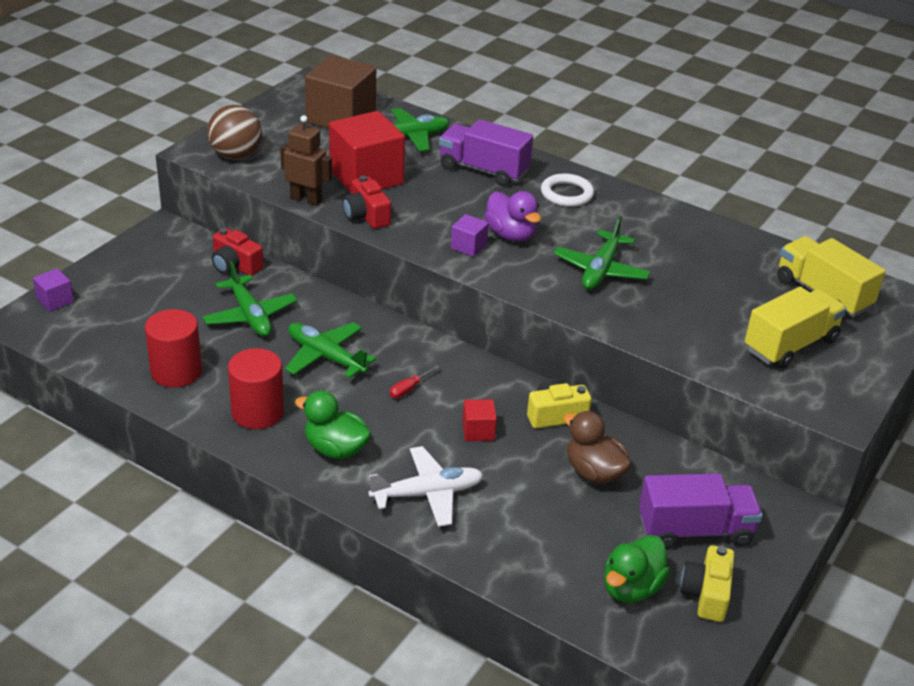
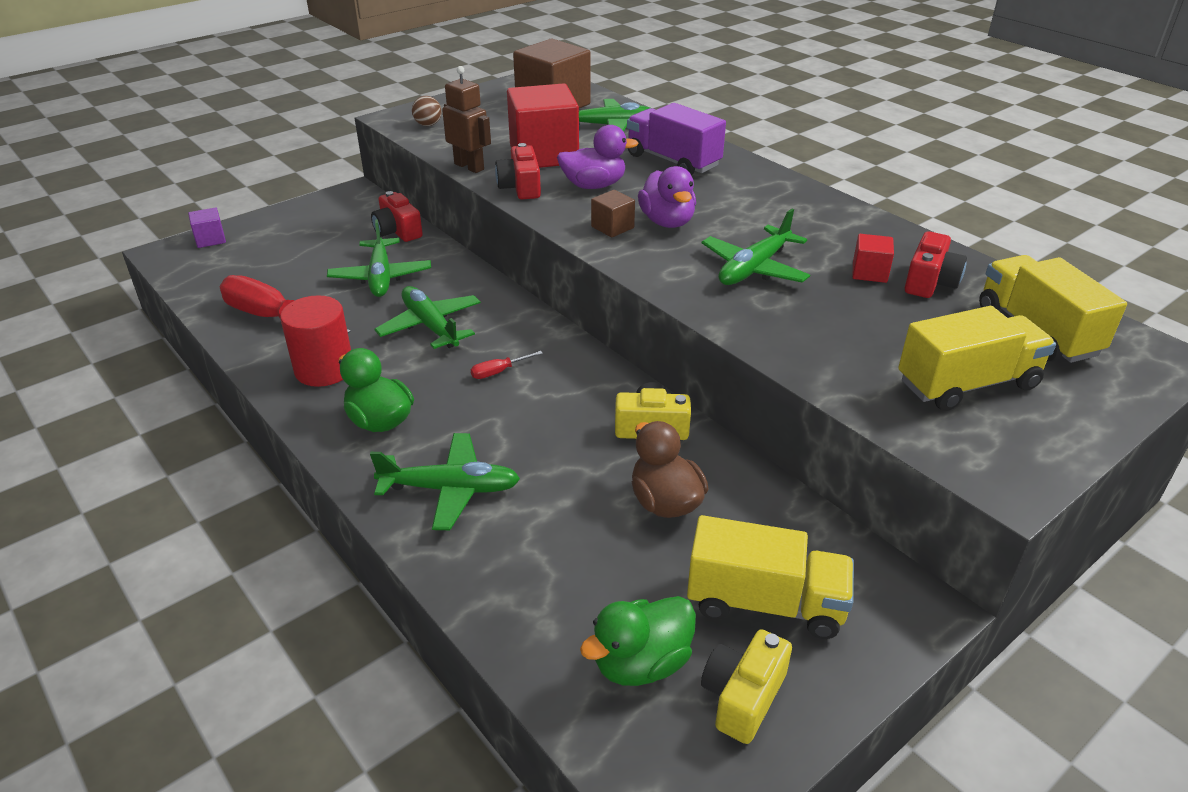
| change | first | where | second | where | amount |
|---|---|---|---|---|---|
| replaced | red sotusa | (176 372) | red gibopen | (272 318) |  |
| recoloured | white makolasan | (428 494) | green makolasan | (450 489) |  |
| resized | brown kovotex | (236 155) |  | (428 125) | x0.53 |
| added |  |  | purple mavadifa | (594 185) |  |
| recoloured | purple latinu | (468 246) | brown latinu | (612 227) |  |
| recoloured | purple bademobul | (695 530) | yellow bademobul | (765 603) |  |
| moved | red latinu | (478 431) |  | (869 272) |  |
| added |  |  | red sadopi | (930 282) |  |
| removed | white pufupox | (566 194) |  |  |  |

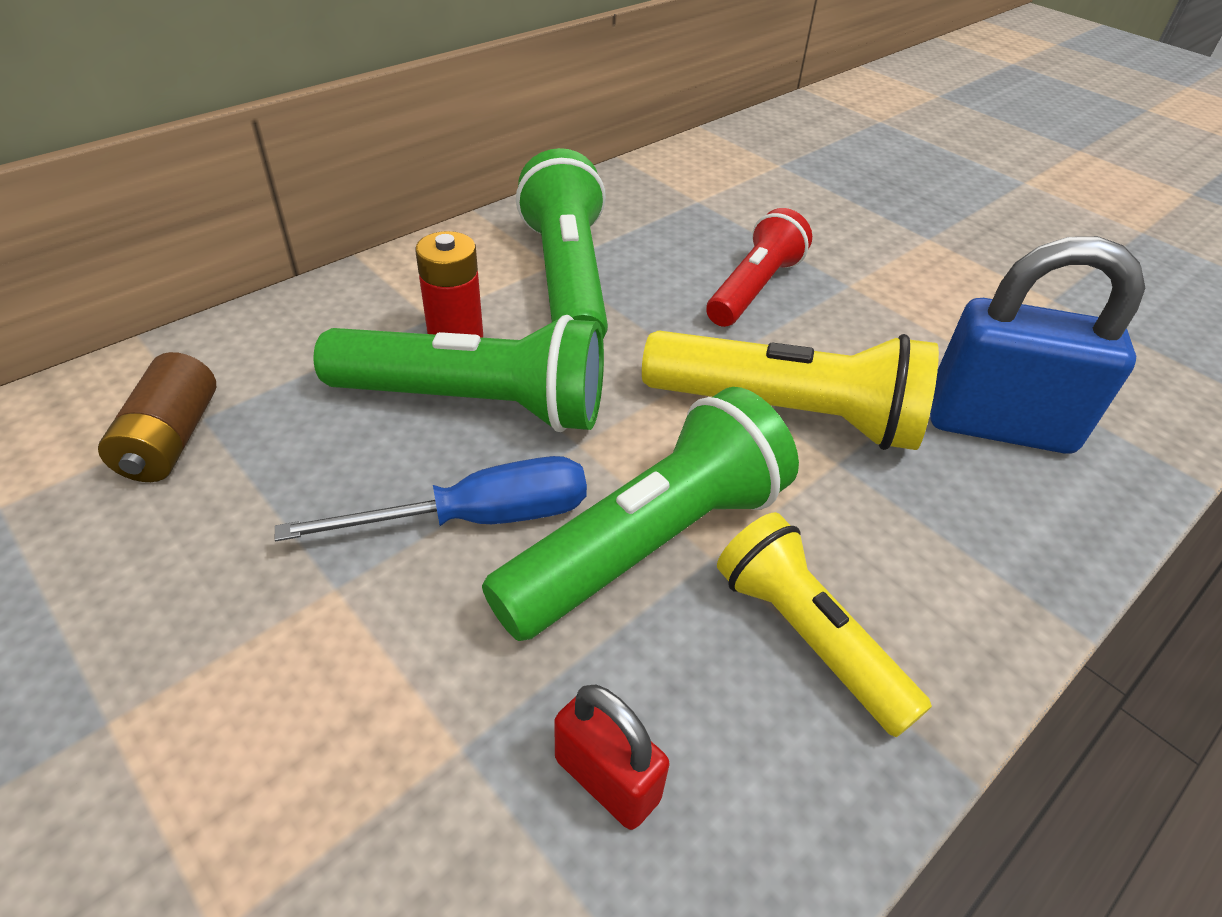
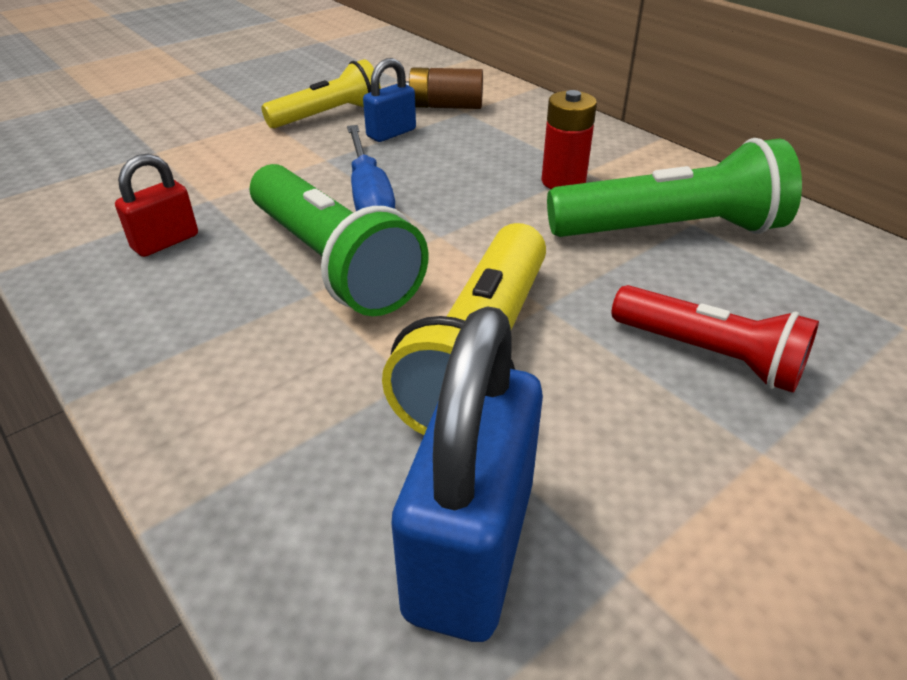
| change | first | where | second | where | amount |
|---|---|---|---|---|---|
| moved | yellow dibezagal | (807 636) |  | (328 115) |  |
| added |  |  | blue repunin | (391 133) |  |
| removed | green dibezagal | (476 403) |  |  |  |

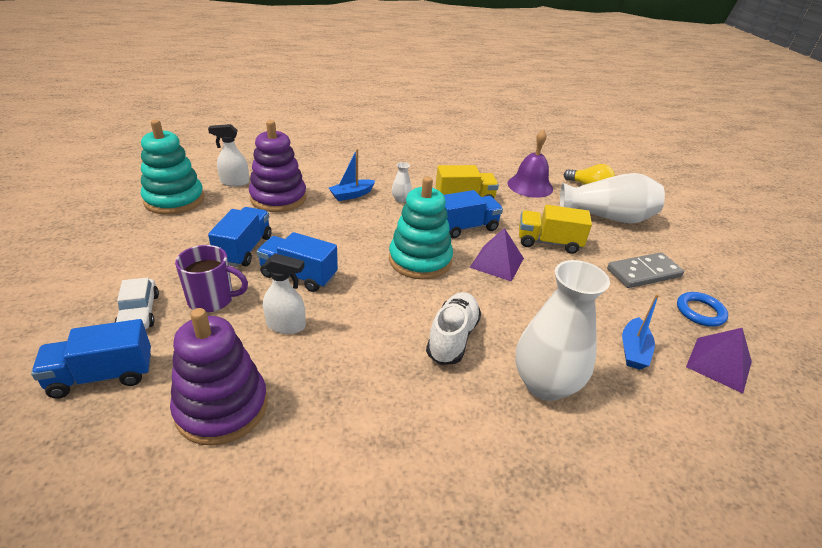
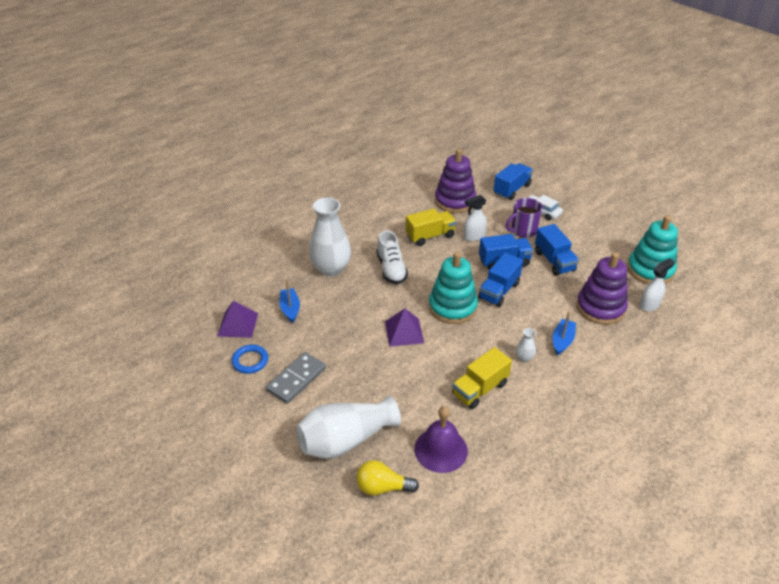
| change | first | where | second | where | amount |
|---|---|---|---|---|---|
| moved | yellow bademobul | (548 242) |  | (430 236) |  |
| moved | blue bademobul | (466 227) |  | (499 291) |  |

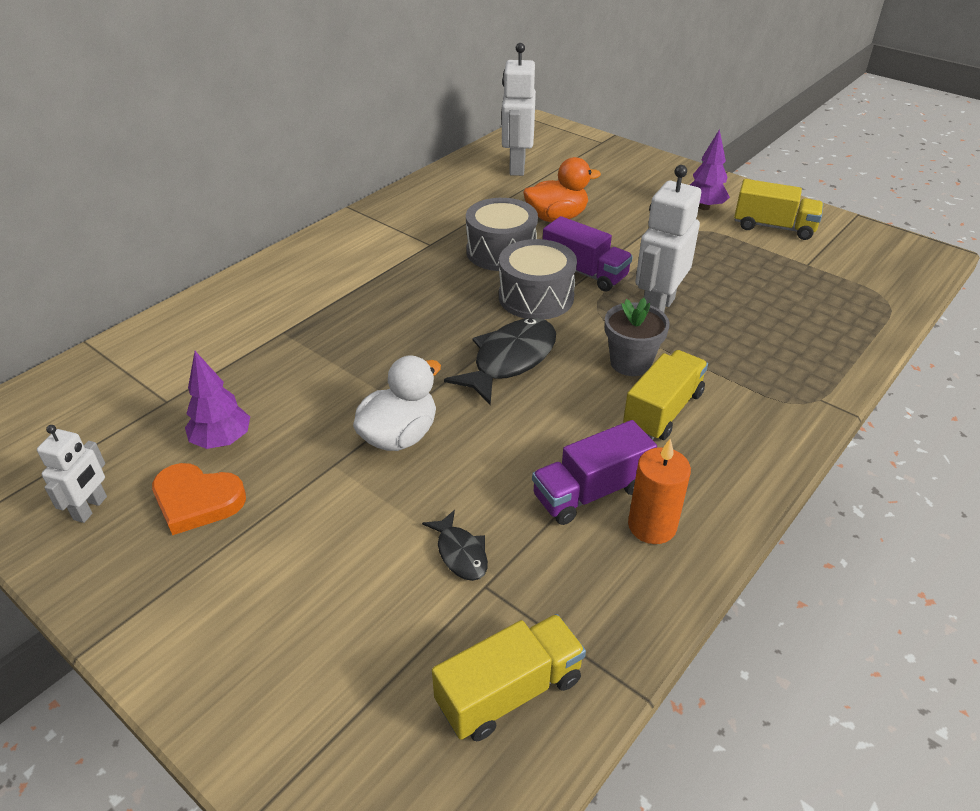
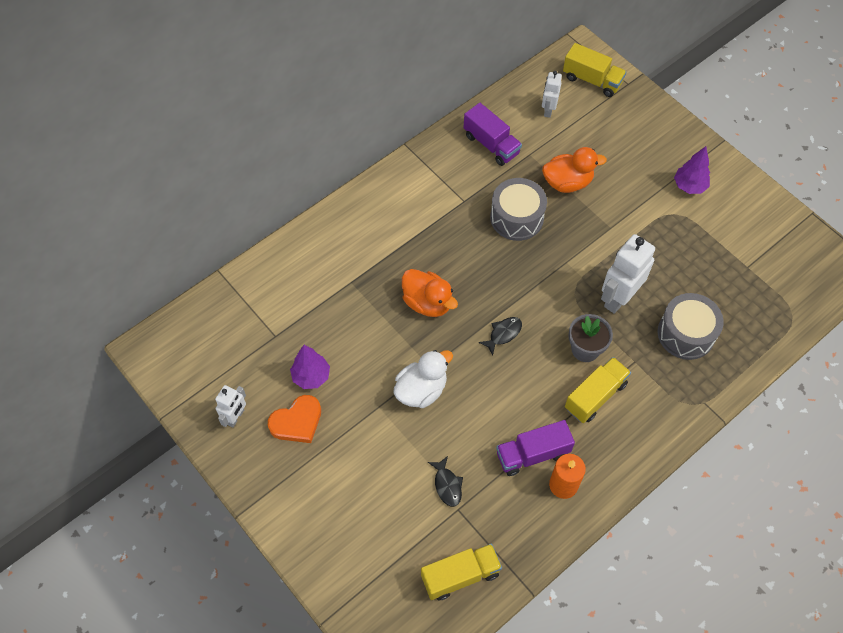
| change | first | where | second | where | amount |
|---|---|---|---|---|---|
| turned | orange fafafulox | (197 501) |  | (297 422) | 60 degrees counterclockwise |
| added |  |  | orange mavadifa | (427 303) |  |
| moved | purple bademobul | (584 272) |  | (491 144) |  |
| resized | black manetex | (510 360) |  | (503 334) | x0.53 |
| resized | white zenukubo | (516 167) |  | (548 110) | x0.57 |
| moved | yellow bademobul | (773 227) |  | (592 80) |  |
| moved | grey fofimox | (536 297) |  | (686 334) |  |

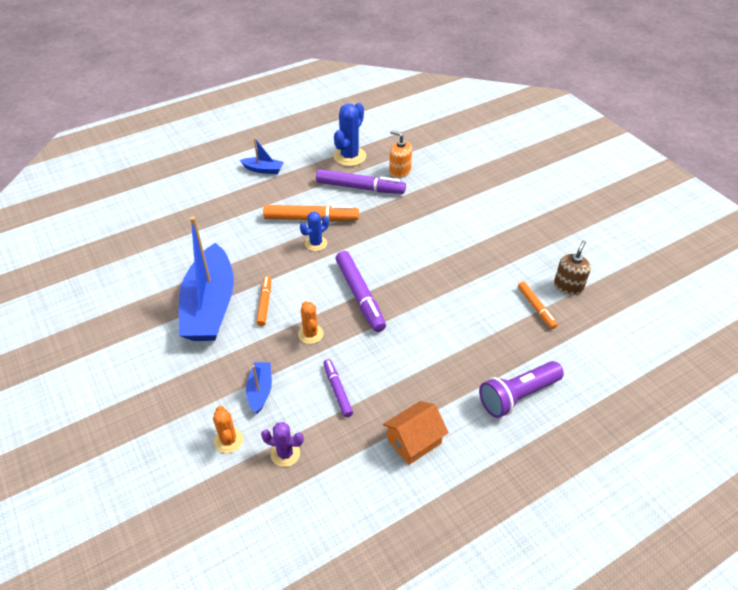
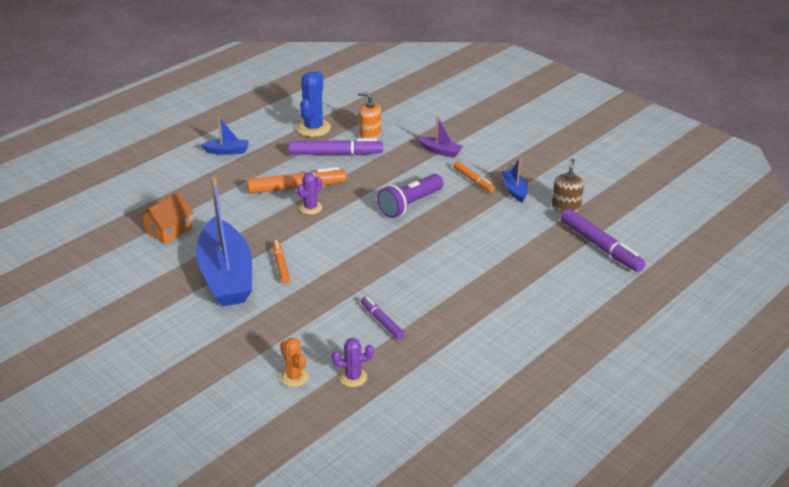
| change | first | where | second | where | amount |
|---|---|---|---|---|---|
| moved | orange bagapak | (414 441) |  | (168 230) |  |
| recoloured | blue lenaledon | (316 243) | purple lenaledon | (310 208) |  |
| moved | purple dibezagal | (518 396) |  | (410 205) |  |
| added |  |  | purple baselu | (440 151) |  |
| moved | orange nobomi | (536 308) |  | (473 180) |  |
| moved | blue baselu | (260 391) |  | (514 190) |  |
| moved | purple nobomi | (360 295) |  | (600 246) |  |
| removed | orange lenaledon | (310 334) |  |  |  |

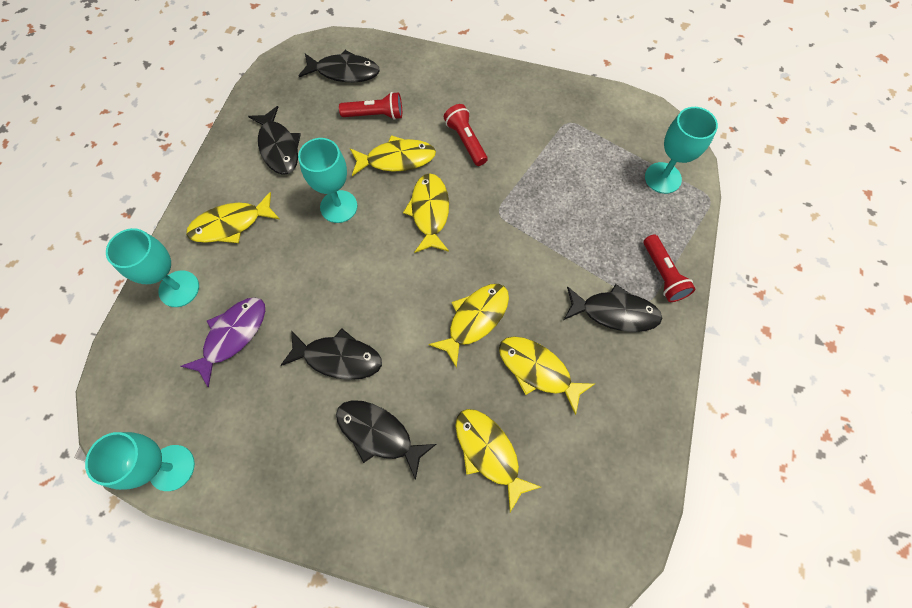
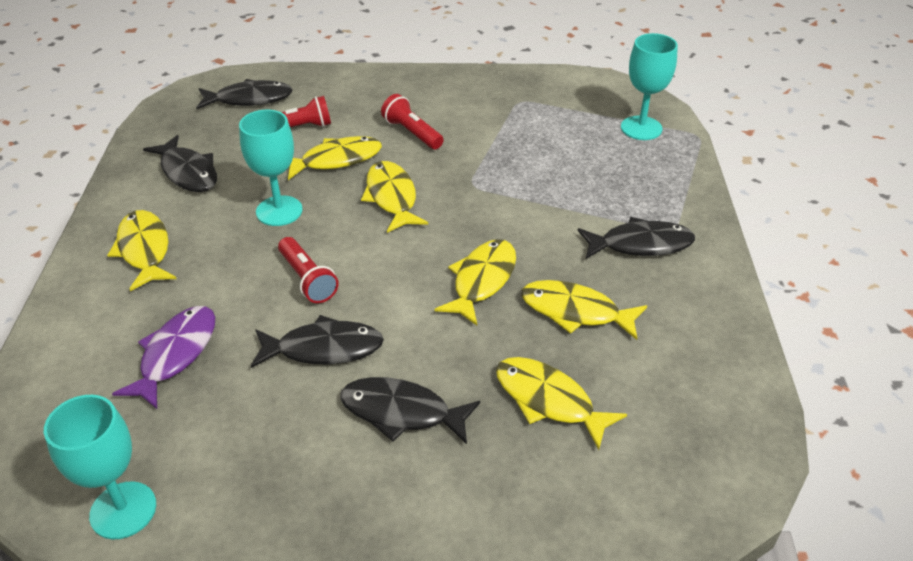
| change | first | where | second | where | amount |
|---|---|---|---|---|---|
| turned | yellow manetex | (231 224) |  | (144 250) | 105 degrees clockwise |
| moved | red dibezagal | (663 274) |  | (308 279) |  |
| removed | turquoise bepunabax | (179 289) |  |  |  |

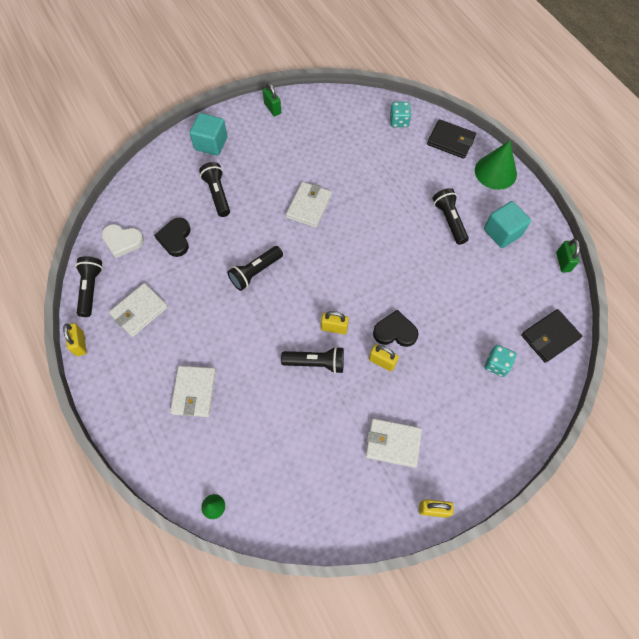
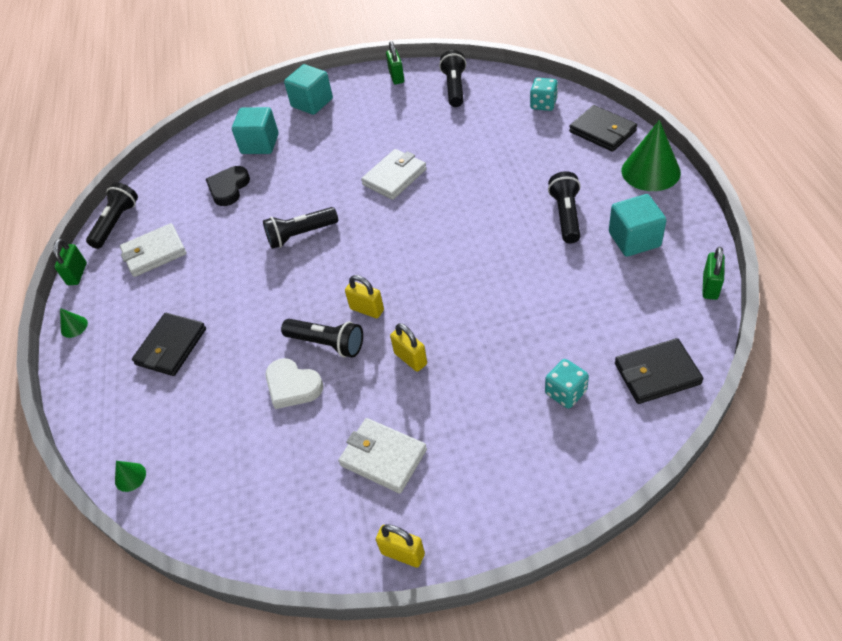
| change | first | where | second | where | amount |
|---|---|---|---|---|---|
| recoloured | yellow repunin | (80 344) | green repunin | (77 274) |  |
| added |  |  | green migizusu | (74 326) |  |
| recoloured | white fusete | (194 392) | black fusete | (171 346) |  |
| added |  |  | turquoise latinu | (260 144) |  |
| moved | white fafafulox | (122 241) |  | (292 386) |  |
| moved | black dibezagal | (217 194) |  | (454 88) |  |
| removed | black fafafulox | (395 331) |  |  |  |

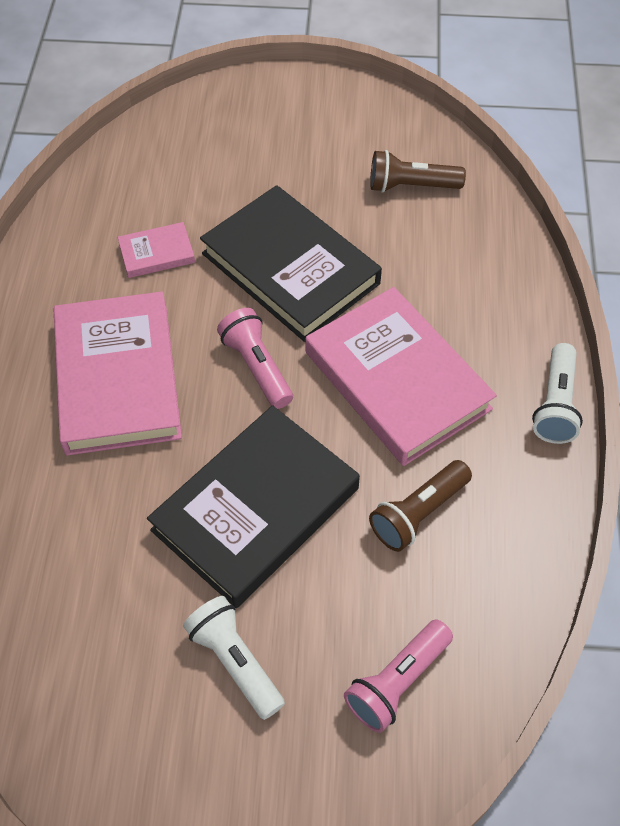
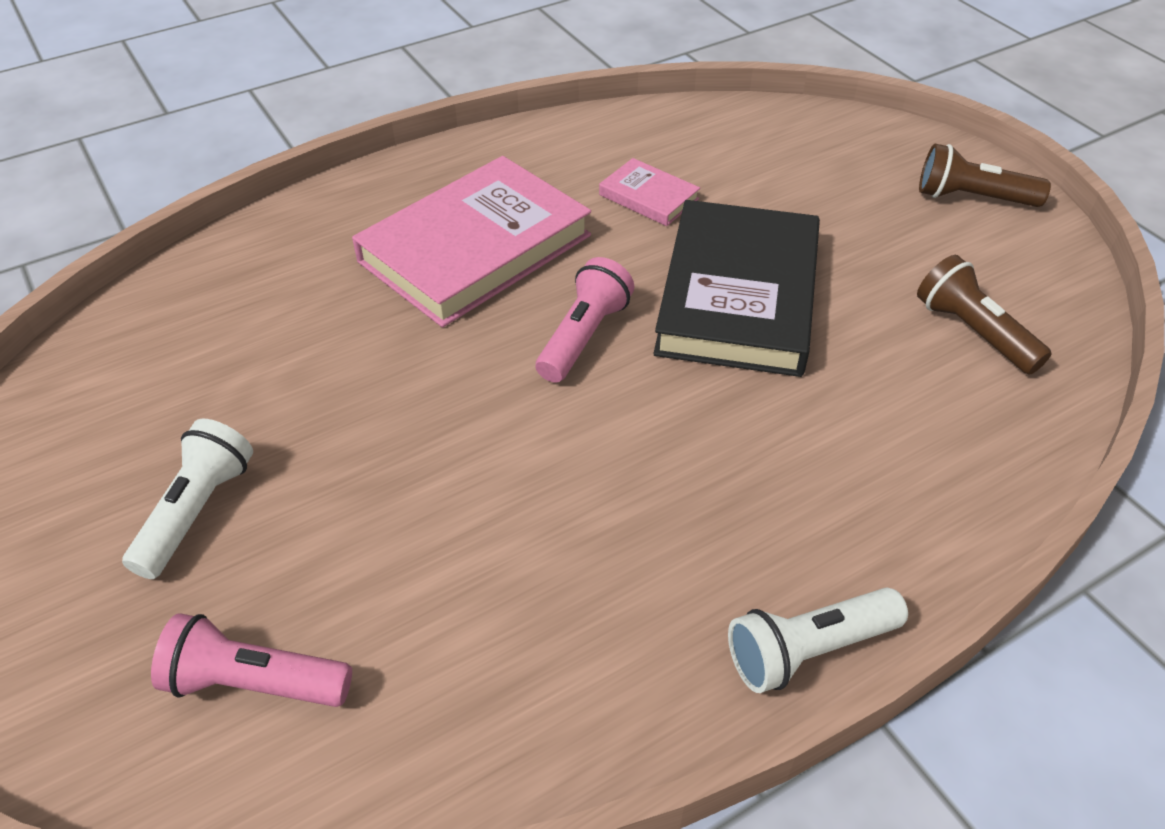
| change | first | where | second | where | amount |
|---|---|---|---|---|---|
| moved | brown dibezagal | (418 513) |  | (972 198) |  |
| removed | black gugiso | (255 509) |  |  |  |
| removed | pink gugiso | (397 380) |  |  |  |

